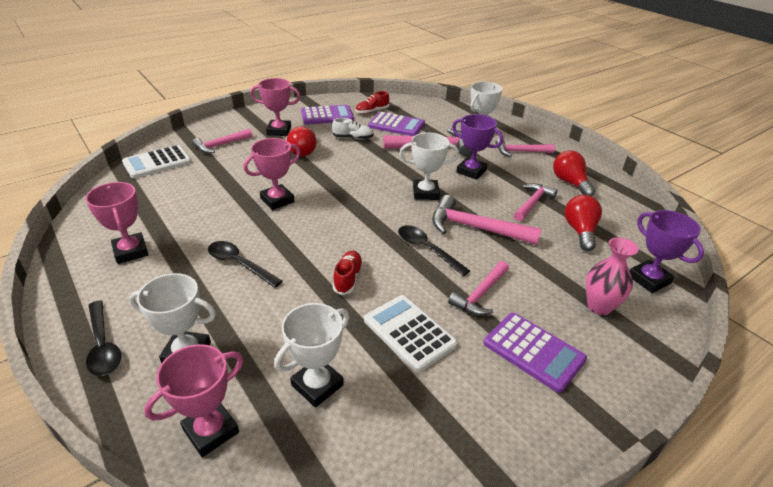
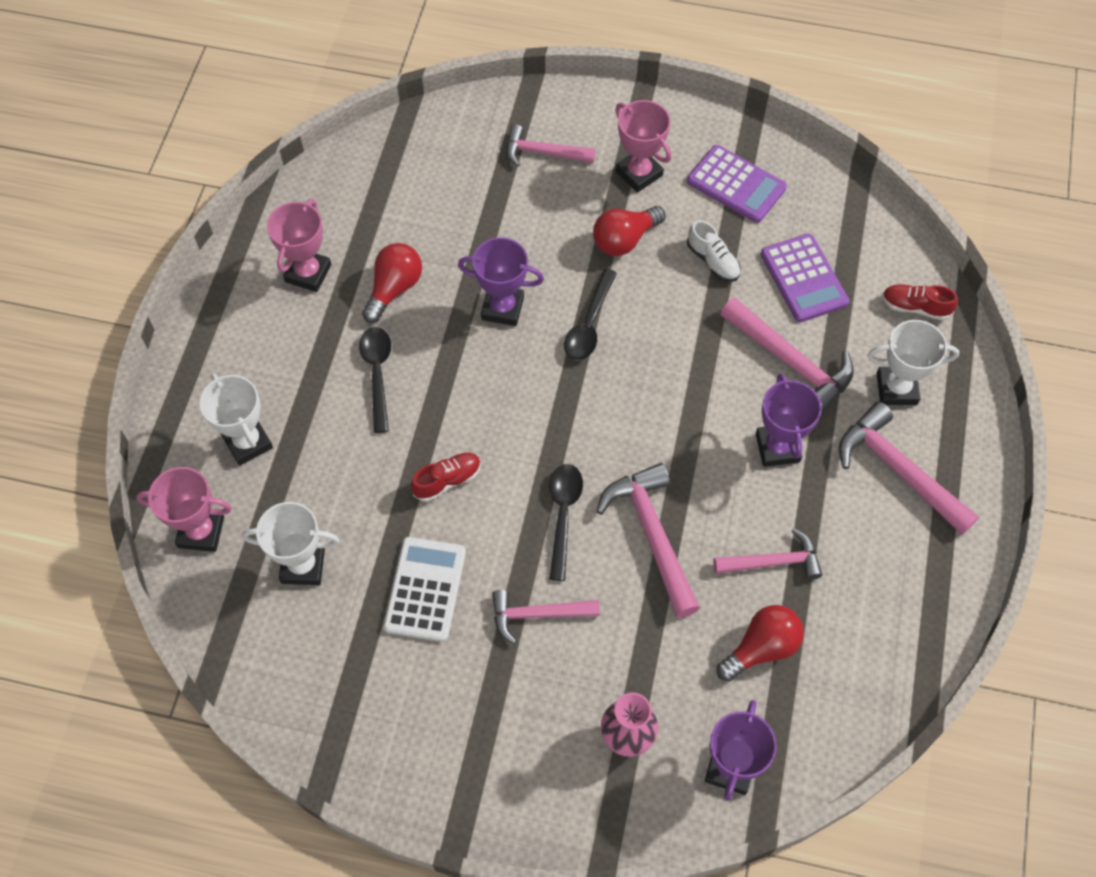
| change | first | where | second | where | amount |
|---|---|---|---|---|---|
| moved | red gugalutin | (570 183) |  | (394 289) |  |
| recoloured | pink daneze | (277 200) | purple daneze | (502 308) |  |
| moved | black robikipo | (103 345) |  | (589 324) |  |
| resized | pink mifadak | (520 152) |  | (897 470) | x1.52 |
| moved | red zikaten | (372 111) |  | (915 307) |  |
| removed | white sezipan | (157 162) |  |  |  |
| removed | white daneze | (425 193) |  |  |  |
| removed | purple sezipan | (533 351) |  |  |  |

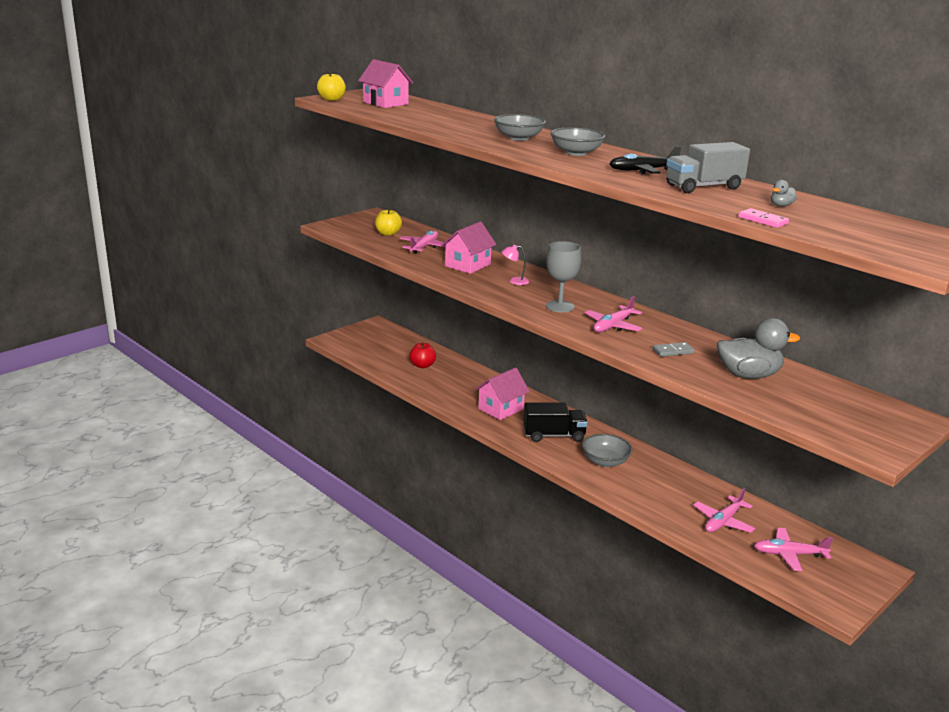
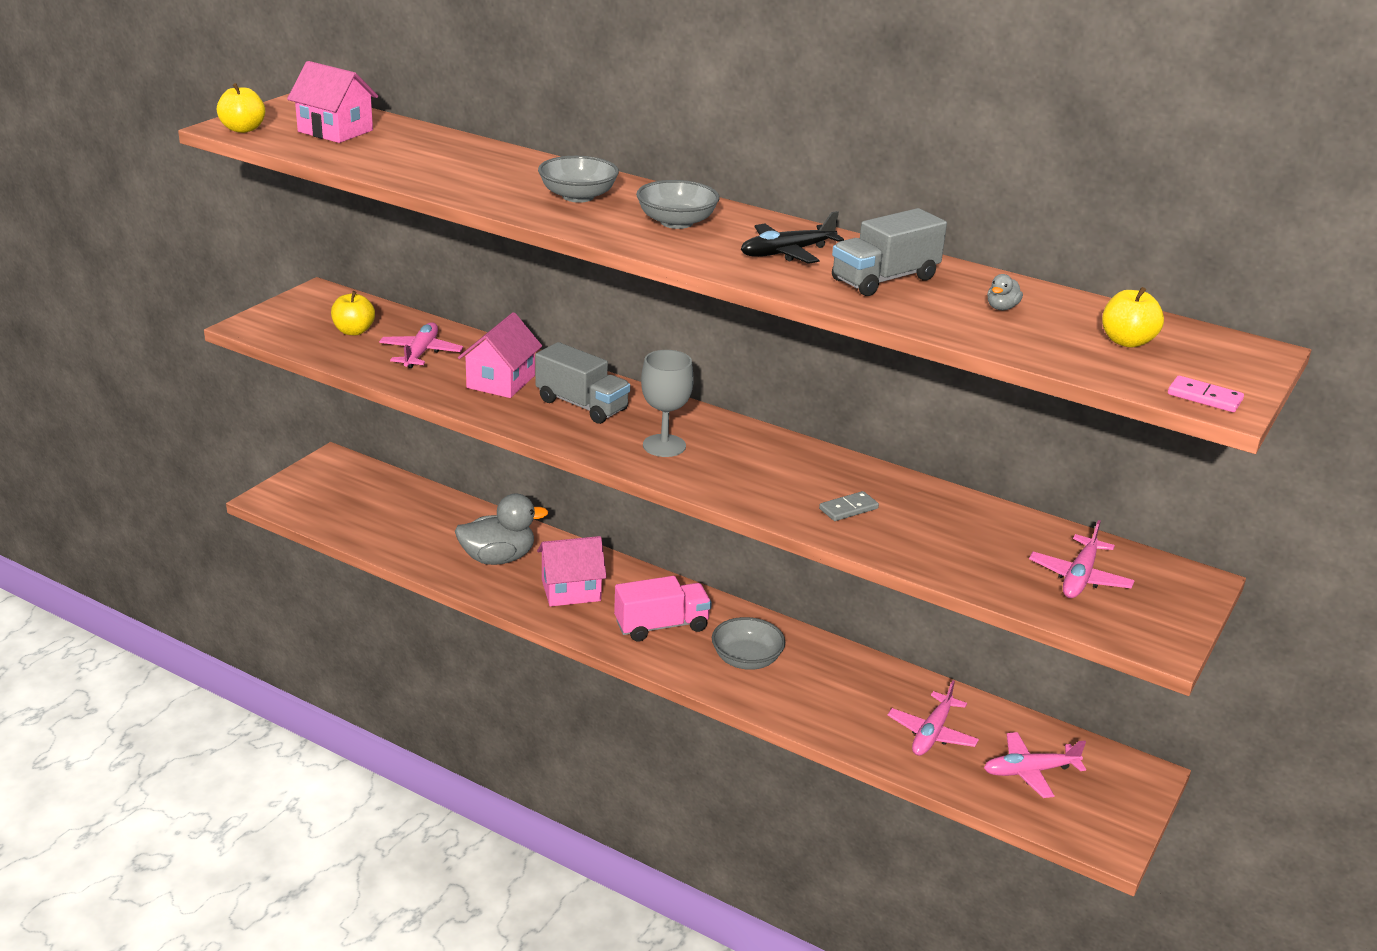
| change | first | where | second | where | amount |
|---|---|---|---|---|---|
| moved | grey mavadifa | (748 375) |  | (498 558) |  |
| replaced | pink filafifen | (514 281) | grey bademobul | (582 405) |  |
| turned | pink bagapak | (501 409) |  | (571 590) | 45 degrees clockwise |
| recoloured | black bademobul | (553 435) | pink bademobul | (661 626) |  |
| moved | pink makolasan | (613 326) |  | (1079 577) |  |
| added |  |  | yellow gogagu | (1127 341) |  |
| moved | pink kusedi | (762 220) |  | (1204 397) |  |
| removed | red gogagu | (422 365) |  |  |  |

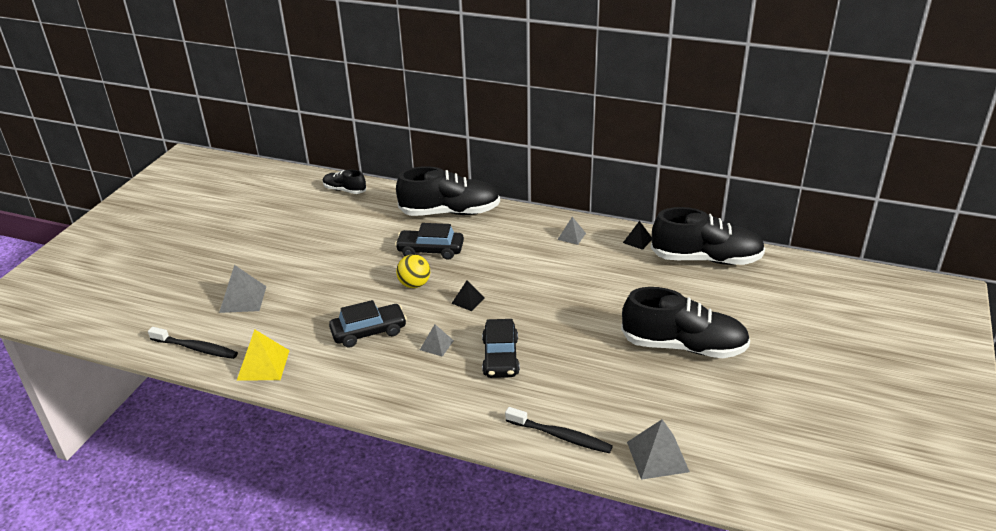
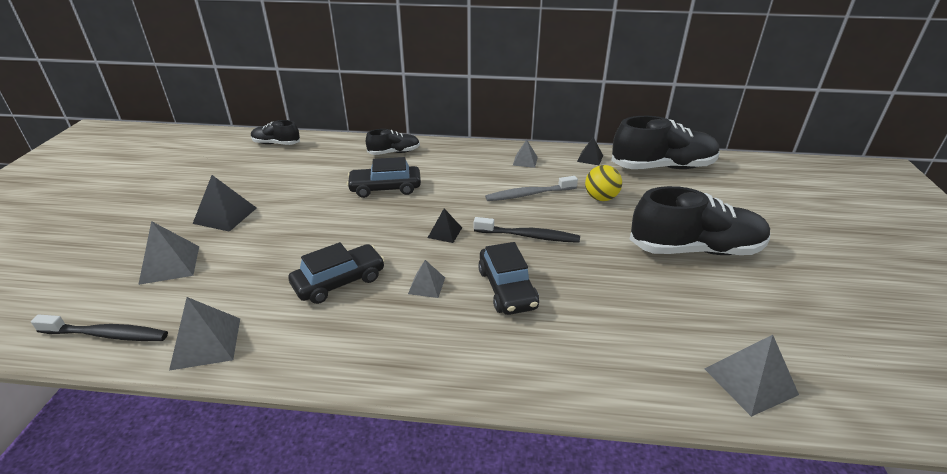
| change | first | where | second | where | amount |
|---|---|---|---|---|---|
| recoloured | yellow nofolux | (263 365) | grey nofolux | (206 343) |  |
| added |  |  | black nofolux | (225 215) |  |
| resized | black zikaten | (450 212) |  | (394 152) | x0.51 |
| moved | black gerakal | (560 436) |  | (528 236) |  |
| added |  |  | grey gerakal | (529 194) |  |
| moved | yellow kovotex | (414 284) |  | (601 198) |  |

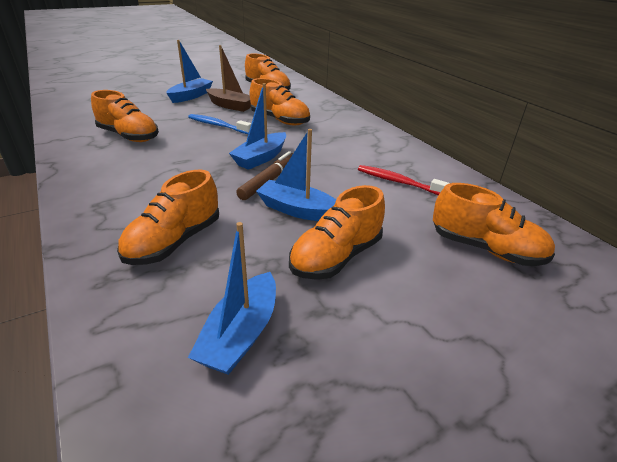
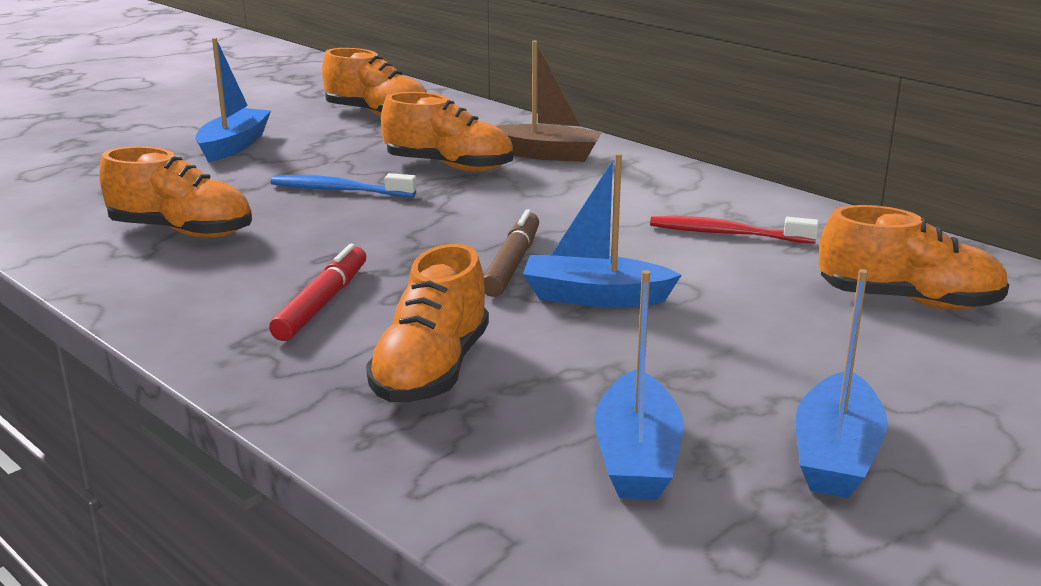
| change | first | where | second | where | amount |
|---|---|---|---|---|---|
| added |  |  | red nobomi | (322 303) |  |
| moved | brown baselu | (230 106) |  | (546 154) |  |
| moved | blue baselu | (261 158) |  | (835 455) |  |
| removed | orange zikaten | (336 257) |  |  |  |

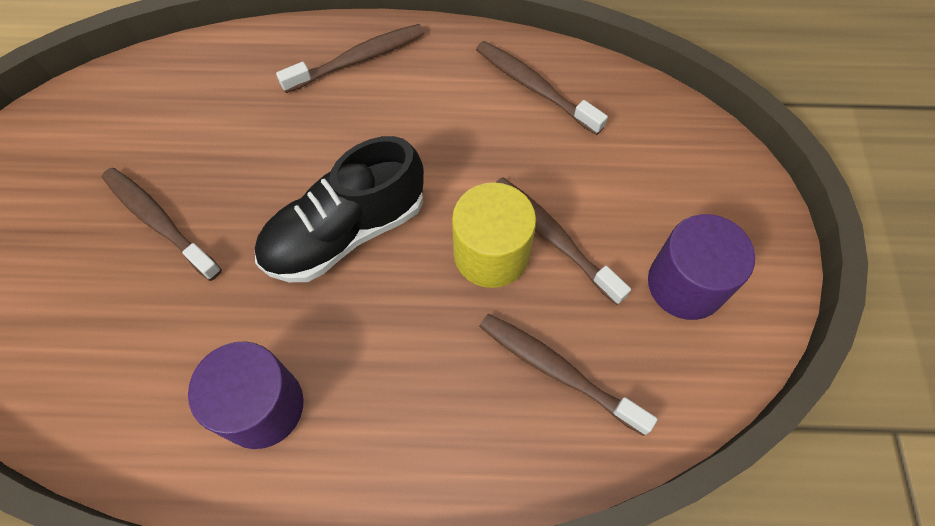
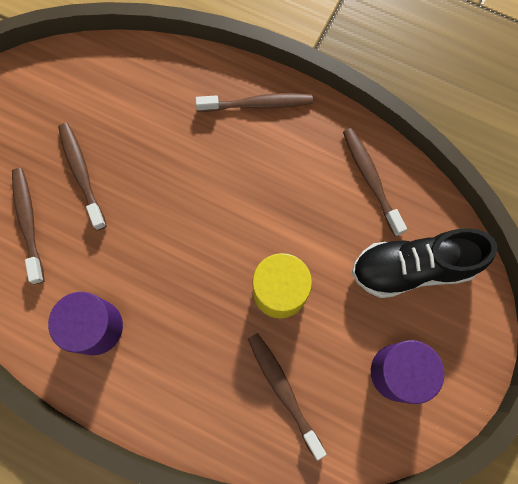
| change | first | where | second | where | amount |
|---|---|---|---|---|---|
| moved | brown gerakal | (553 237) |  | (28 222) |  |
| moved | black zikaten | (346 232) |  | (412 268) |  |

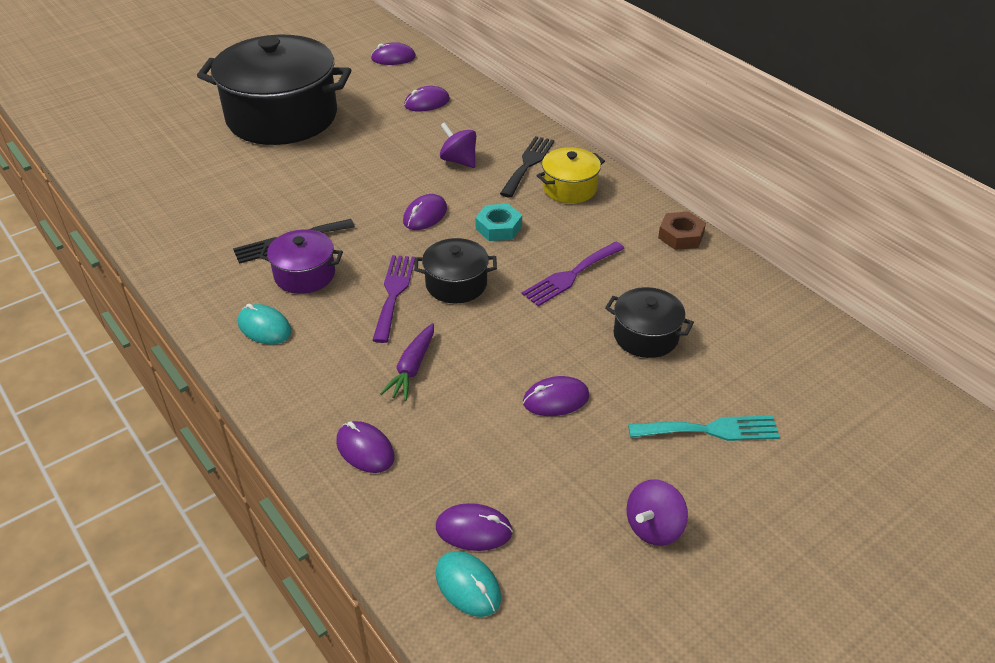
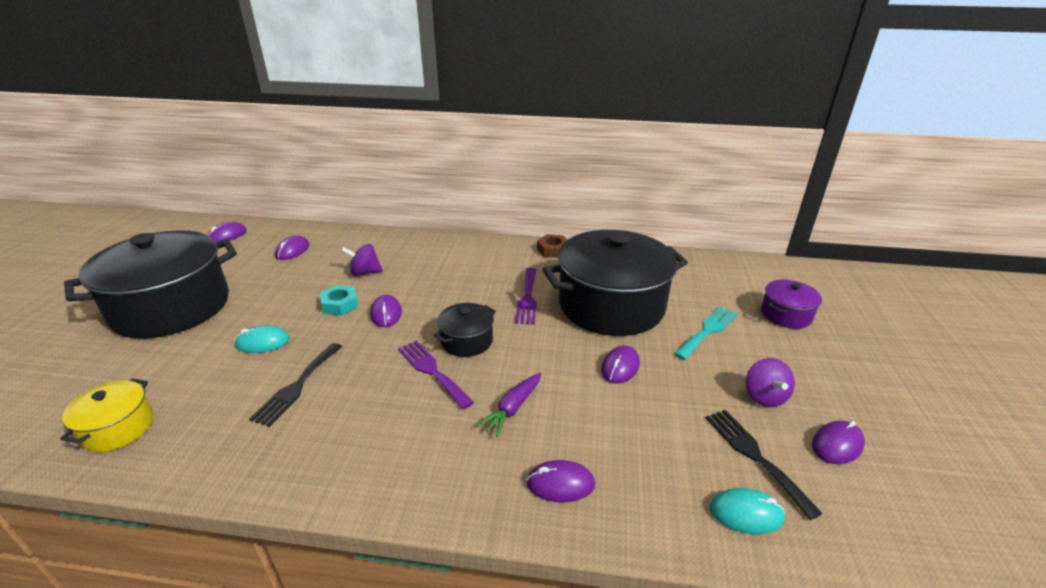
| change | first | where | second | where | amount |
|---|---|---|---|---|---|
| moved | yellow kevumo | (569 188) |  | (118 428) |  |
| moved | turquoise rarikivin | (264 327) |  | (262 342) |  |
| moved | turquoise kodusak | (498 227) |  | (340 304) |  |
| turned | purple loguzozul | (412 368) |  | (513 408) | 60 degrees clockwise |
| resized | black kevumo | (645 336) |  | (611 305) | x2.23 |
| moved | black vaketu | (528 164) |  | (755 456) |  |
| moved | purple kevumo | (305 275) |  | (786 315) |  |
| moved | purple rarikivin | (474 530) |  | (837 445) |  |

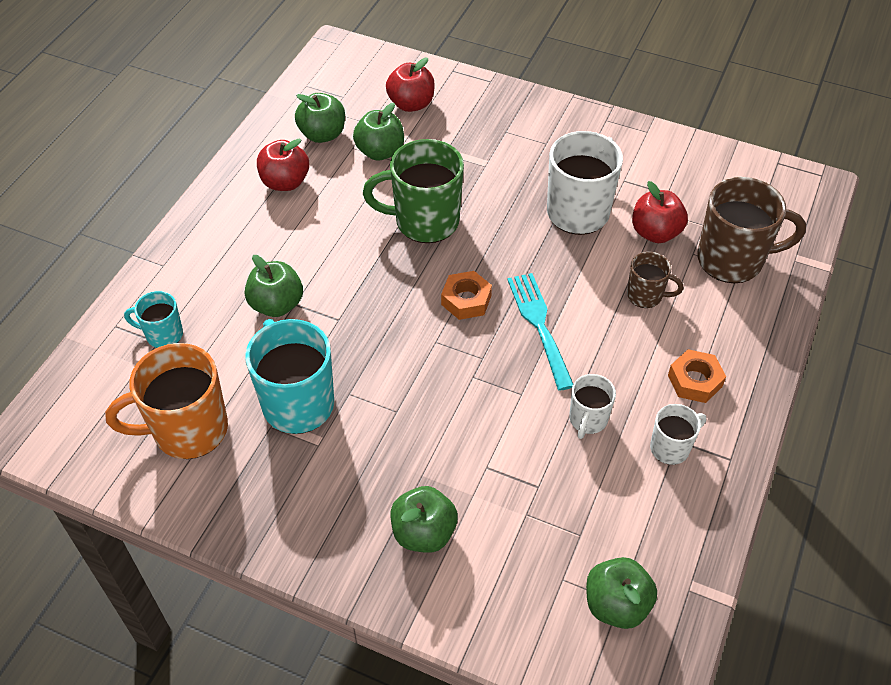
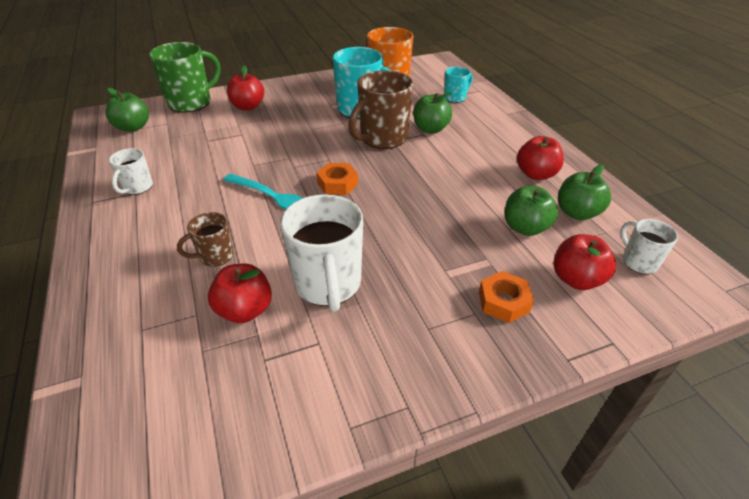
| change | first | where | second | where | amount |
|---|---|---|---|---|---|
| moved | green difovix | (425 221) |  | (191 103) |  |
| recoloured | green gogagu | (424 533) | red gogagu | (248 107) |  |
| moved | brown difovix | (732 260) |  | (382 138) |  |
| moved | orange kodusak | (695 381) |  | (503 302) |  |
| moved | white difovix | (588 420) |  | (638 262) |  |

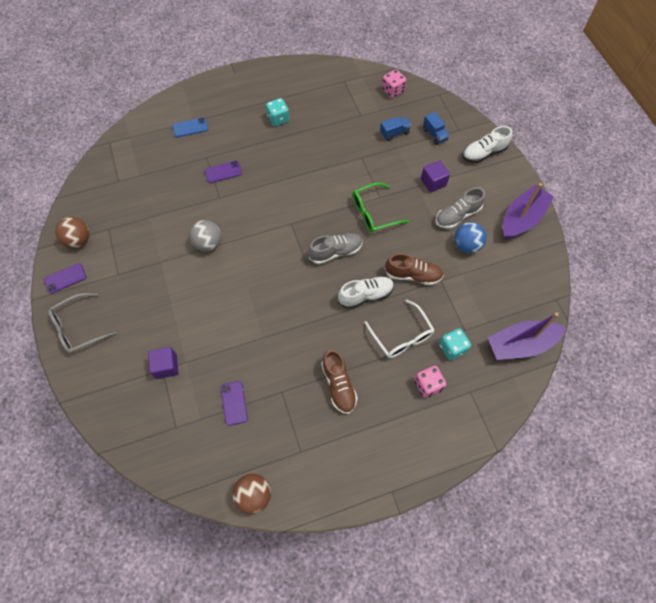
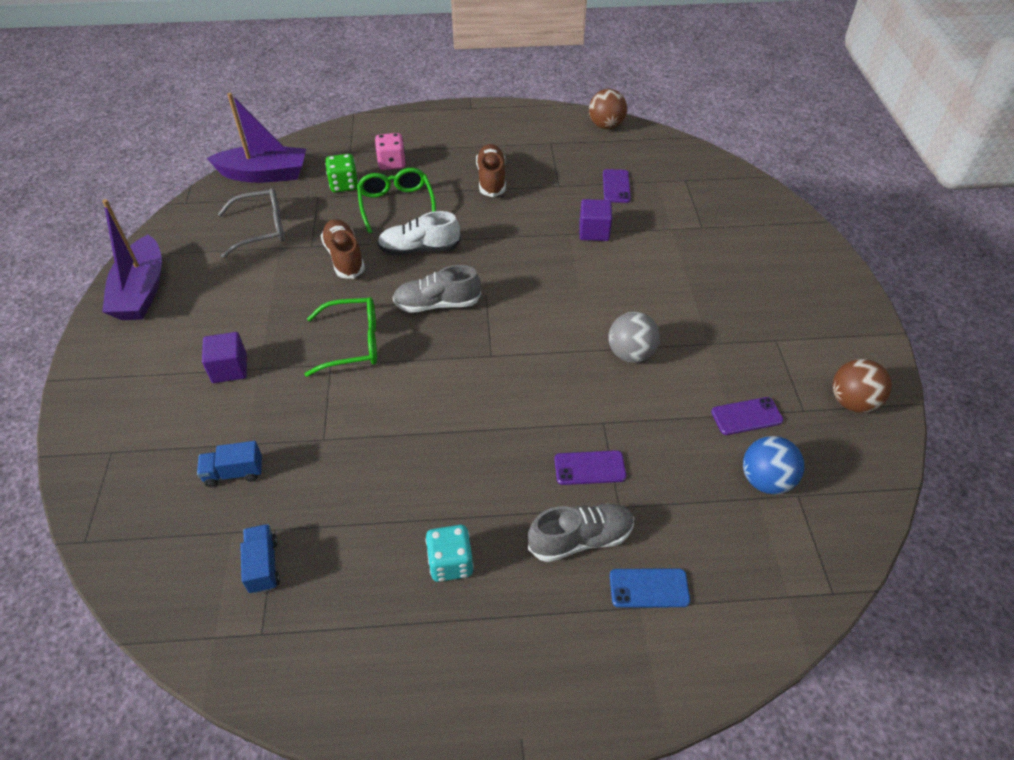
| change | first | where | second | where | amount |
|---|---|---|---|---|---|
| turned | purple baselu | (522 218) |  | (141 291) | 60 degrees counterclockwise |
| moved | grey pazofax | (78 328) |  | (262 229) |  |
| moved | blue bademobul | (434 134) |  | (263 565) |  |
| turned | brown zikaten | (413 275) |  | (344 257) | 45 degrees clockwise |
| recoloured | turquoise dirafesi | (452 348) | green dirafesi | (344 185) |  |
| recoloured | white pazofax | (401 336) | green pazofax | (396 204) |  |
| moved | grey zikaten | (457 215) |  | (580 539) |  |
| moved | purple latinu | (166 366) |  | (594 231) |  |
| moved | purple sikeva | (65 278) |  | (746 416) |  |
| moved | blue kovotex | (466 245) |  | (765 480) |  |
| removed | pink dirafesi | (392 91) |  |  |  |
| removed | white zikaten | (483 153) |  |  |  |

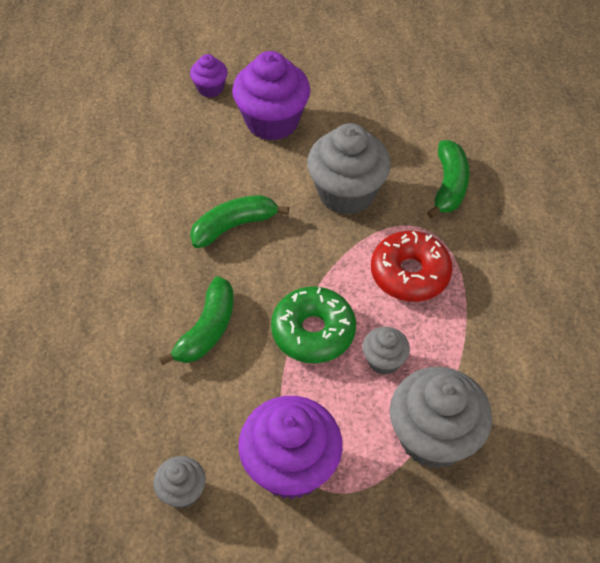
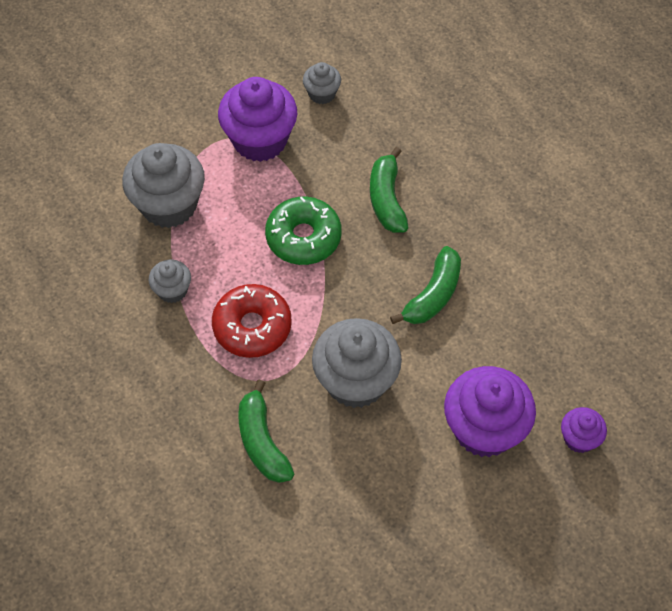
| change | first | where | second | where | amount |
|---|---|---|---|---|---|
| moved | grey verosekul | (383 360) |  | (172 290) |  |

